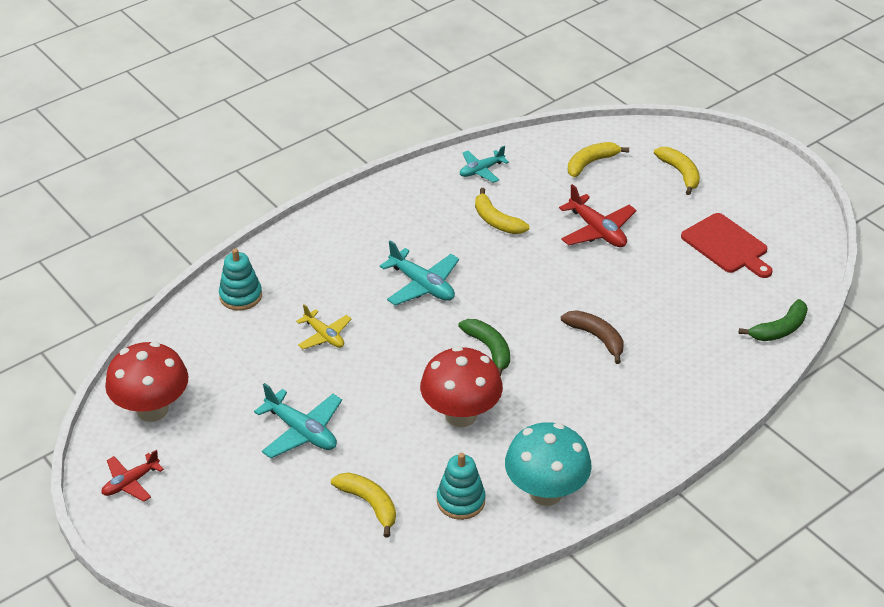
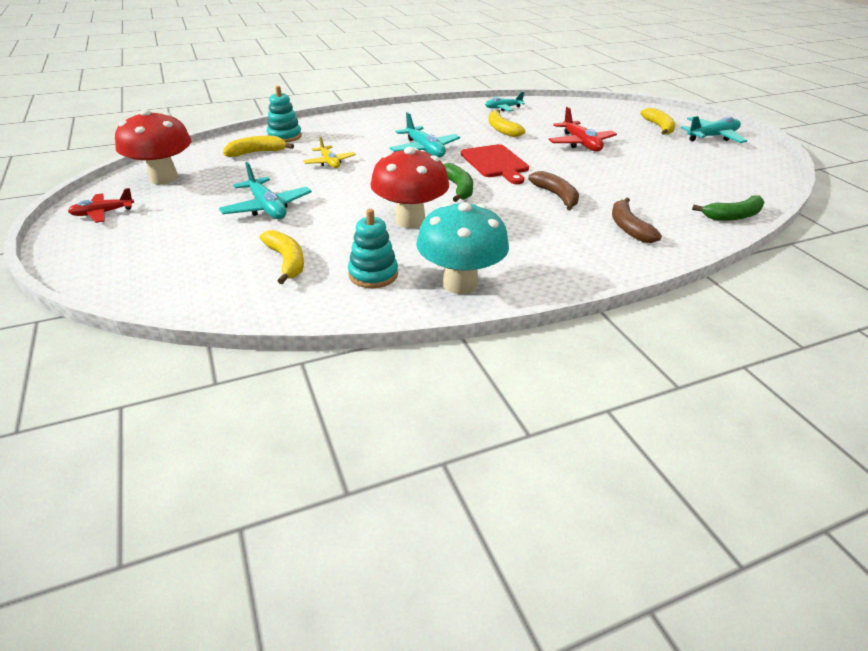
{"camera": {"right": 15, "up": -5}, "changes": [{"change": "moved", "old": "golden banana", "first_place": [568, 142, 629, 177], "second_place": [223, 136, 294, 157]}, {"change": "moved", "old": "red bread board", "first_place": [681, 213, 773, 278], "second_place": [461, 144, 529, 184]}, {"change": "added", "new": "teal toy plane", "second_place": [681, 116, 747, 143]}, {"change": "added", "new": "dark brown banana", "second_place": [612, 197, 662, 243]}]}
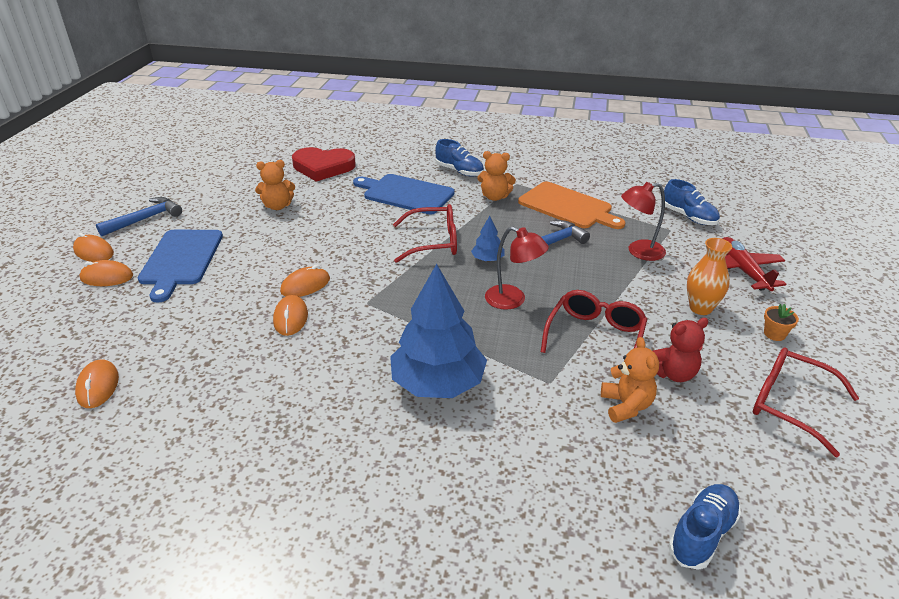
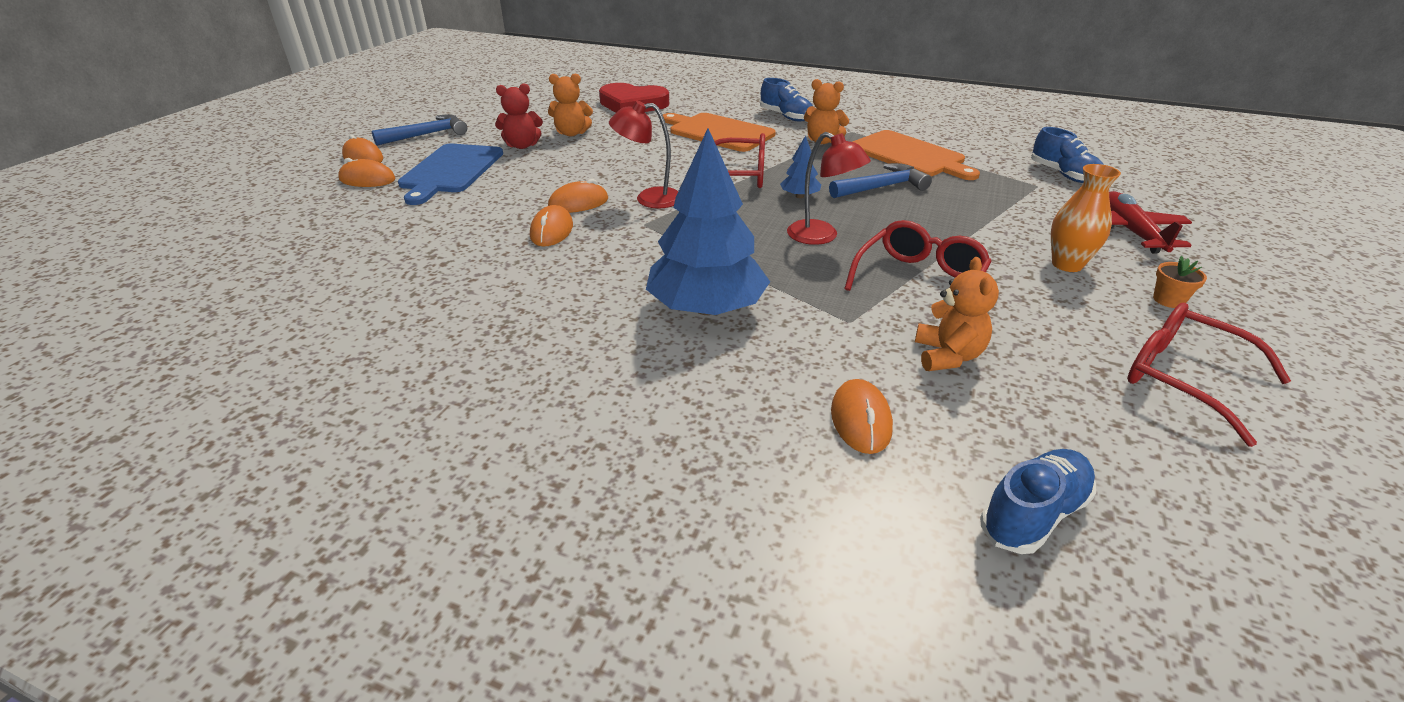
{"camera": {"right": 10, "up": 0}, "changes": [{"change": "recoloured", "old": "blue bread board", "new": "orange bread board", "first_place": [353, 174, 455, 214], "second_place": [663, 113, 776, 152]}, {"change": "moved", "old": "red desk lamp", "first_place": [621, 182, 666, 261], "second_place": [609, 101, 678, 208]}, {"change": "moved", "old": "red teddy bear", "first_place": [653, 318, 708, 382], "second_place": [495, 83, 543, 149]}, {"change": "moved", "old": "orange PC mouse", "first_place": [75, 360, 119, 408], "second_place": [831, 379, 893, 454]}]}
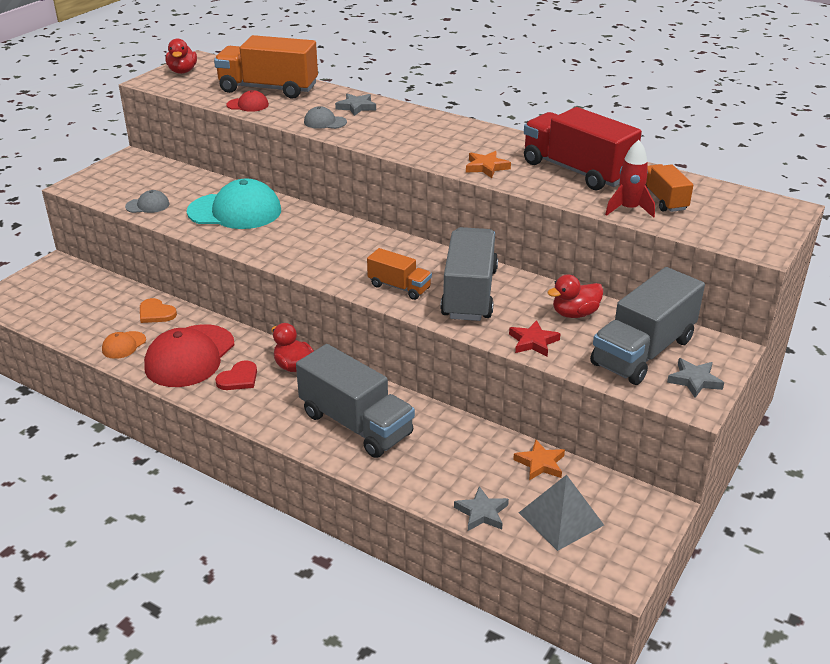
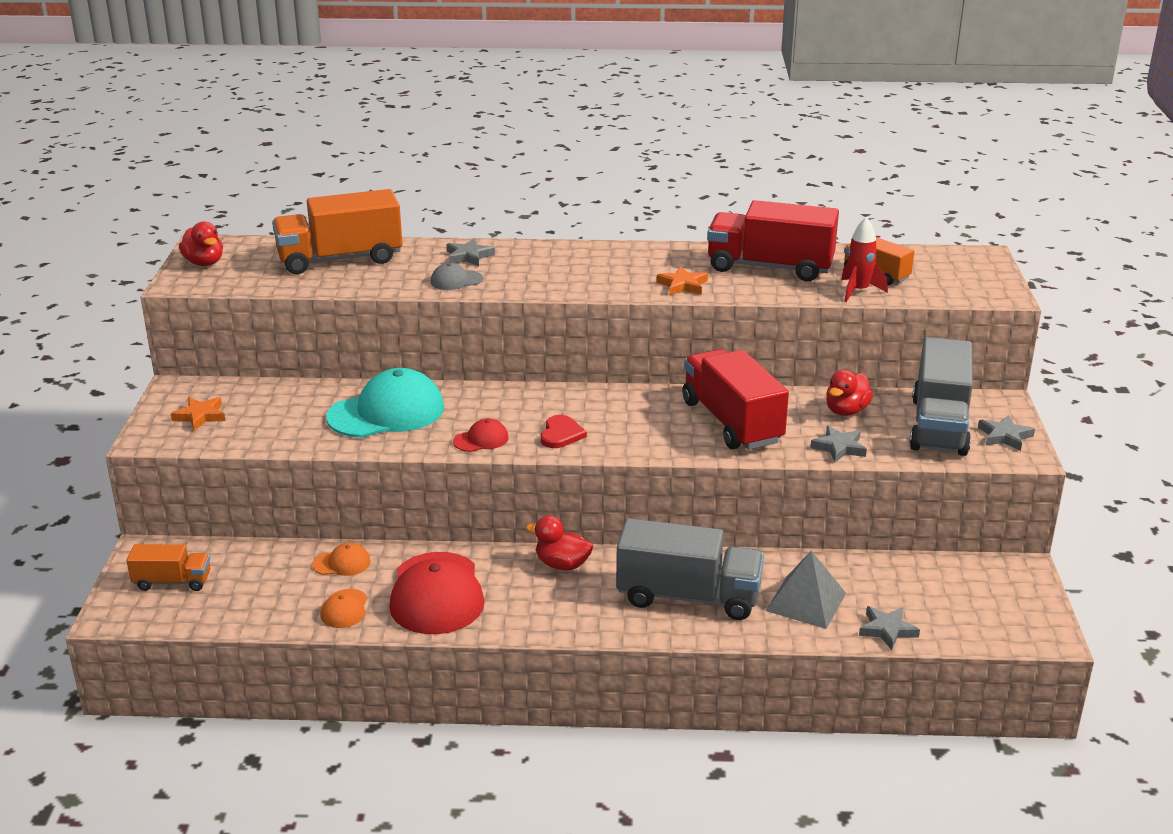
{"camera": {"right": -30, "up": -5}, "changes": [{"change": "moved", "old": "red cap", "first_place": [226, 90, 269, 112], "second_place": [453, 418, 509, 452]}, {"change": "removed", "old": "grey cap", "first_place": [125, 190, 170, 213]}, {"change": "recoloured", "old": "grey truck", "new": "red truck", "first_place": [440, 227, 498, 321], "second_place": [682, 349, 789, 450]}, {"change": "moved", "old": "orange truck", "first_place": [367, 248, 432, 300], "second_place": [127, 544, 210, 591]}, {"change": "replaced", "old": "orange love heart", "new": "orange cap", "first_place": [140, 298, 177, 323], "second_place": [312, 543, 371, 576]}, {"change": "recoloured", "old": "red star shape", "new": "grey star shape", "first_place": [509, 320, 561, 356], "second_place": [810, 426, 867, 462]}, {"change": "moved", "old": "red love heart", "first_place": [215, 360, 257, 390], "second_place": [541, 415, 587, 448]}, {"change": "moved", "old": "orange star shape", "first_place": [513, 439, 565, 480], "second_place": [171, 397, 225, 431]}, {"change": "moved", "old": "grey pyramid", "first_place": [519, 475, 604, 551], "second_place": [766, 551, 846, 629]}]}
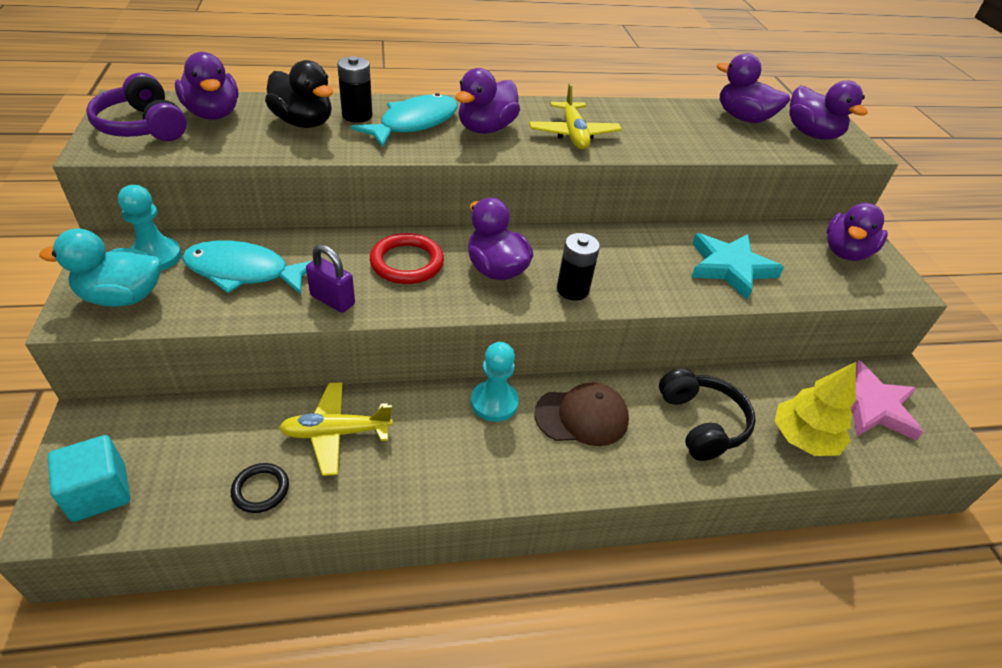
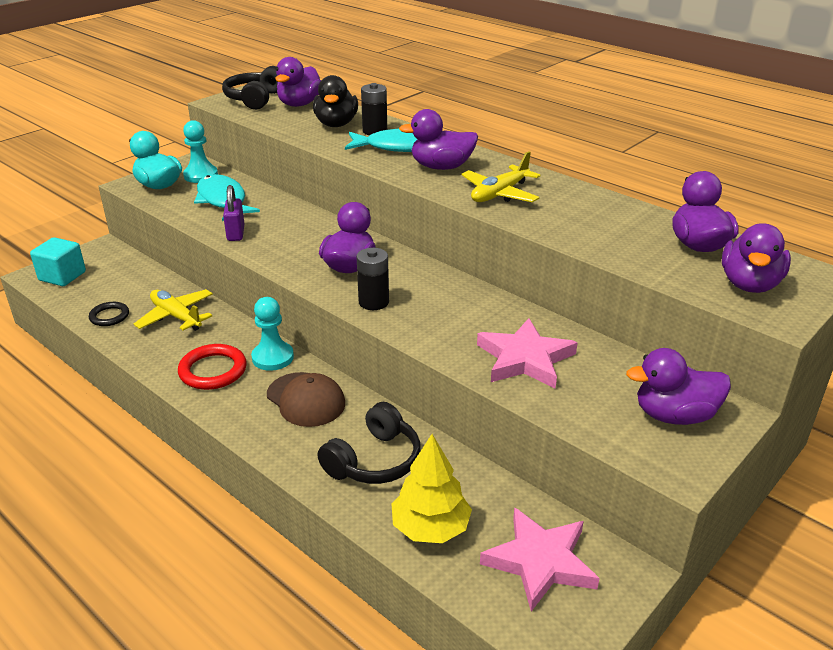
{"camera": {"right": 55, "up": -10}, "changes": [{"change": "recoloured", "old": "violet headset", "new": "black headset", "first_place": [86, 73, 187, 141], "second_place": [222, 66, 278, 110]}, {"change": "moved", "old": "red torus", "first_place": [370, 233, 444, 284], "second_place": [178, 344, 247, 390]}, {"change": "recoloured", "old": "teal star shape", "new": "rose-pink star shape", "first_place": [691, 233, 784, 300], "second_place": [477, 318, 578, 389]}]}
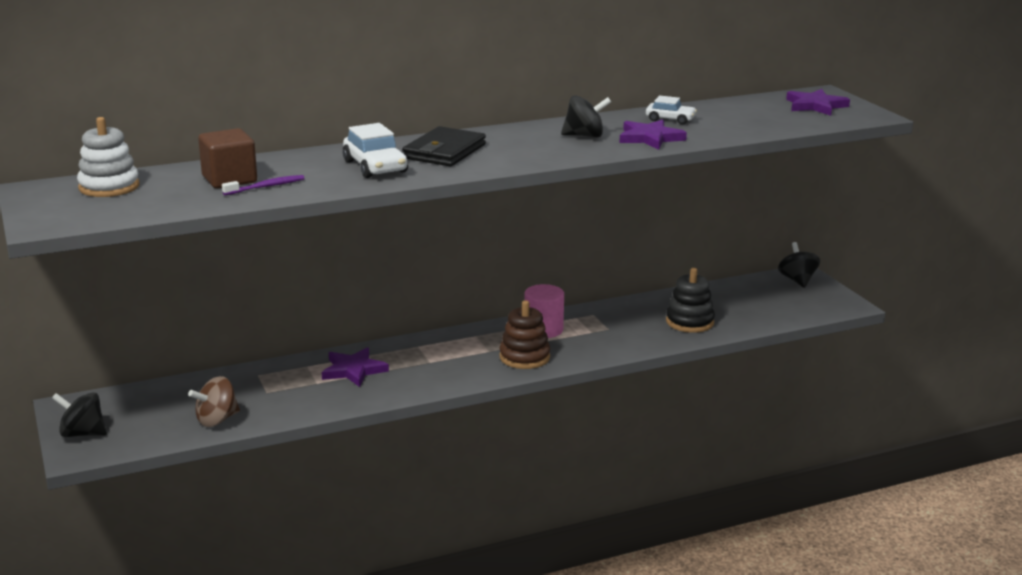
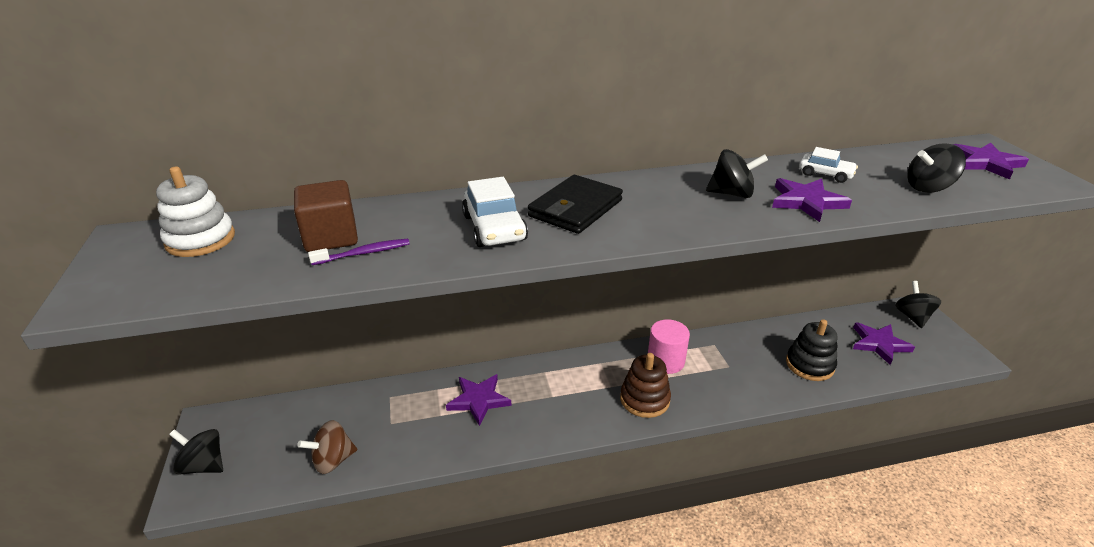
{"camera": {"right": 10, "up": 10}, "changes": [{"change": "added", "new": "black toy top", "second_place": [907, 143, 966, 193]}, {"change": "added", "new": "violet star shape", "second_place": [853, 322, 915, 365]}]}
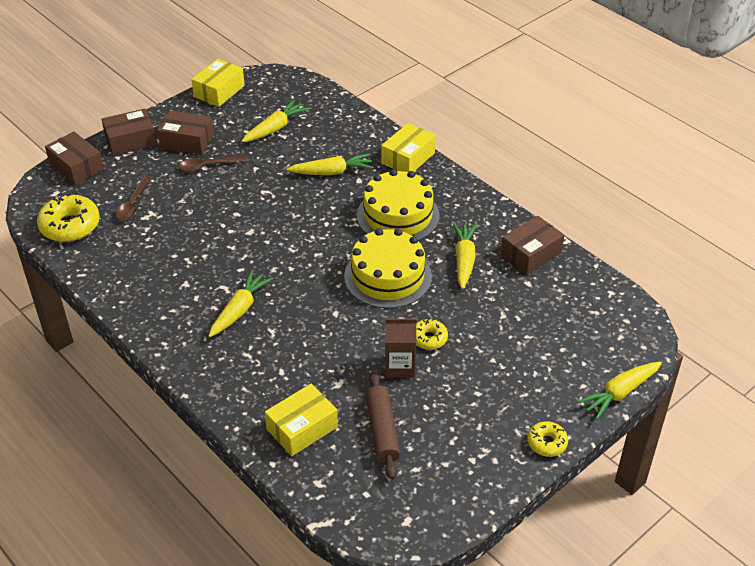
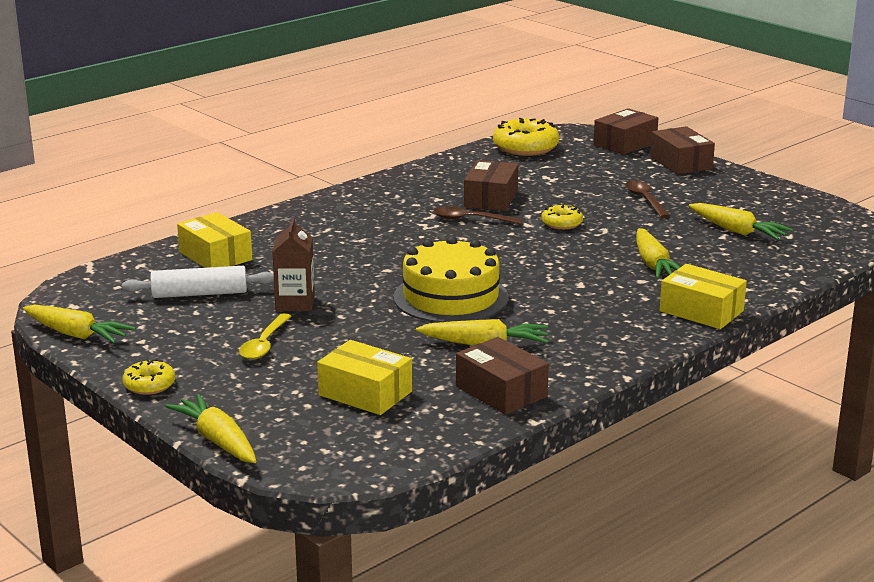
{"camera": {"right": 90, "up": -20}, "changes": [{"change": "moved", "old": "golden parcel", "first_place": [191, 59, 245, 107], "second_place": [317, 340, 412, 415]}, {"change": "moved", "old": "dark brown parcel", "first_place": [157, 110, 214, 155], "second_place": [464, 160, 519, 211]}, {"change": "removed", "old": "golden cake", "first_place": [357, 169, 440, 241]}, {"change": "moved", "old": "dark brown teaspoon", "first_place": [116, 176, 151, 220], "second_place": [434, 206, 523, 225]}, {"change": "moved", "old": "golden toy carrot", "first_place": [209, 270, 273, 337], "second_place": [23, 305, 136, 343]}, {"change": "moved", "old": "golden glazed donut", "first_place": [416, 318, 448, 350], "second_place": [541, 204, 583, 230]}, {"change": "recoloured", "old": "dark brown rolling pin", "new": "pure white rolling pin", "first_place": [366, 372, 400, 480], "second_place": [122, 266, 274, 298]}, {"change": "added", "new": "golden teaspoon", "second_place": [239, 313, 291, 359]}]}
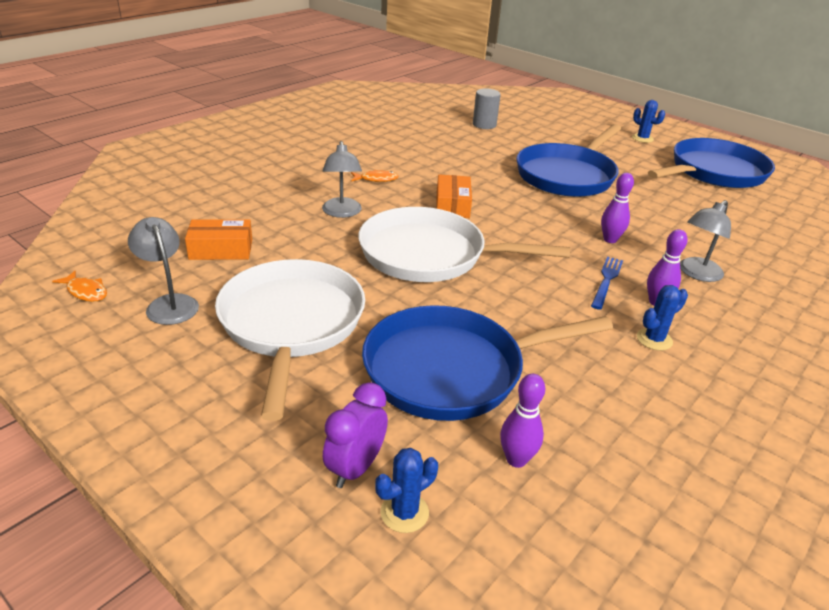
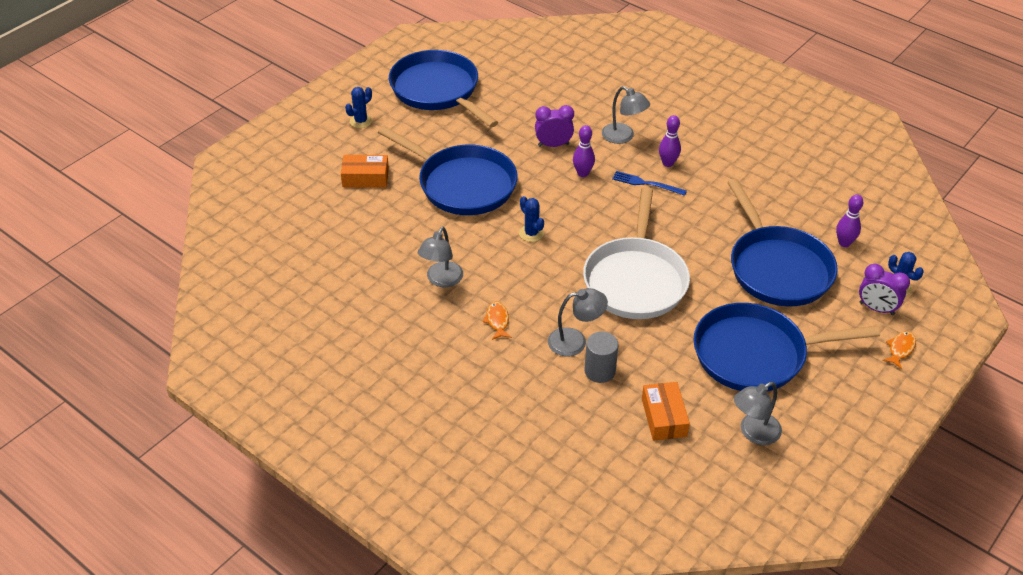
{"camera": {"right": -90, "up": 10}, "changes": [{"change": "moved", "old": "grey solid cylinder", "first_place": [473, 88, 501, 129], "second_place": [584, 332, 619, 383]}, {"change": "moved", "old": "orange parcel", "first_place": [436, 174, 472, 218], "second_place": [341, 155, 389, 188]}, {"change": "recoloured", "old": "pure white pan", "new": "blue pan", "first_place": [215, 259, 365, 421], "second_place": [693, 303, 880, 392]}, {"change": "moved", "old": "orange toy fish", "first_place": [52, 271, 107, 302], "second_place": [883, 331, 916, 369]}, {"change": "moved", "old": "blue prickly plant", "first_place": [637, 285, 688, 351], "second_place": [519, 196, 544, 242]}, {"change": "added", "new": "violet clock", "second_place": [535, 105, 574, 147]}, {"change": "added", "new": "grey desk lamp", "second_place": [418, 227, 463, 287]}]}
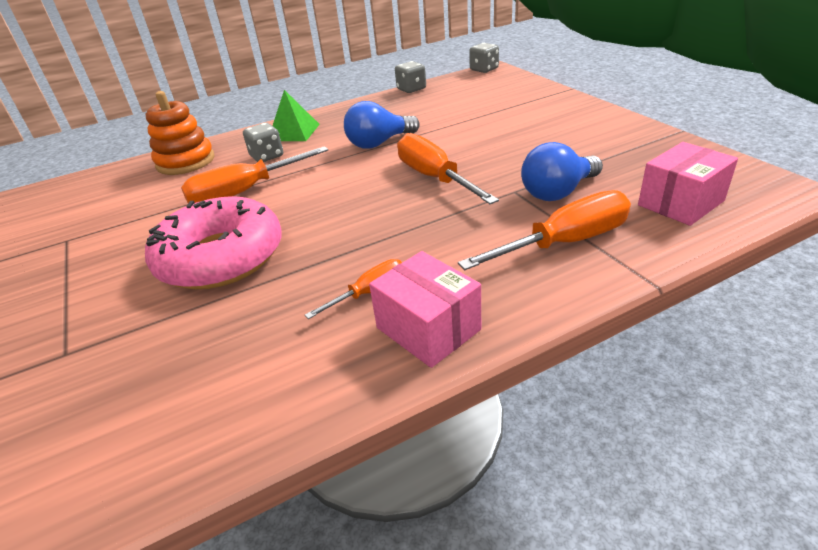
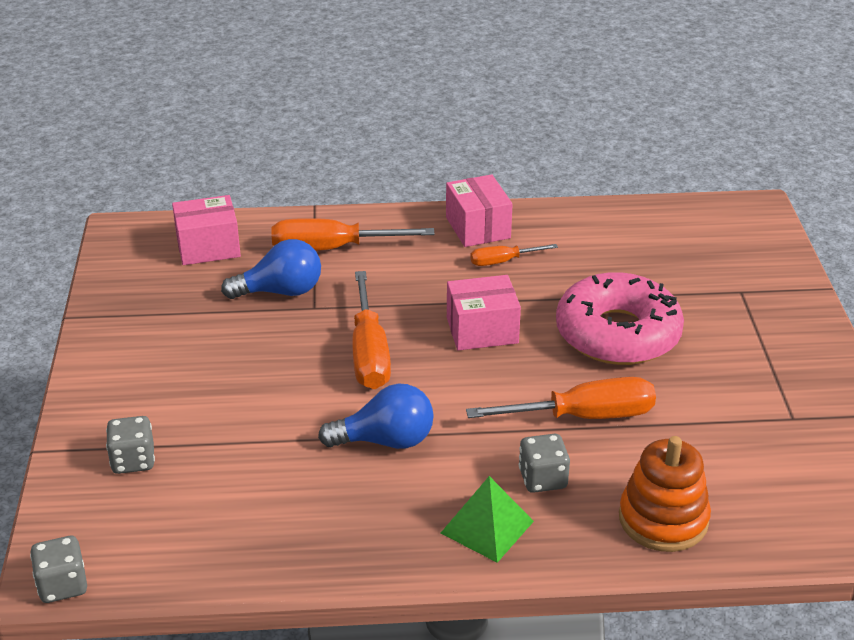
{"camera": {"right": -160, "up": 0}, "changes": [{"change": "moved", "old": "grey game die", "first_place": [395, 61, 426, 93], "second_place": [106, 416, 155, 474]}, {"change": "added", "new": "rose-pink parcel", "second_place": [447, 275, 521, 351]}]}
